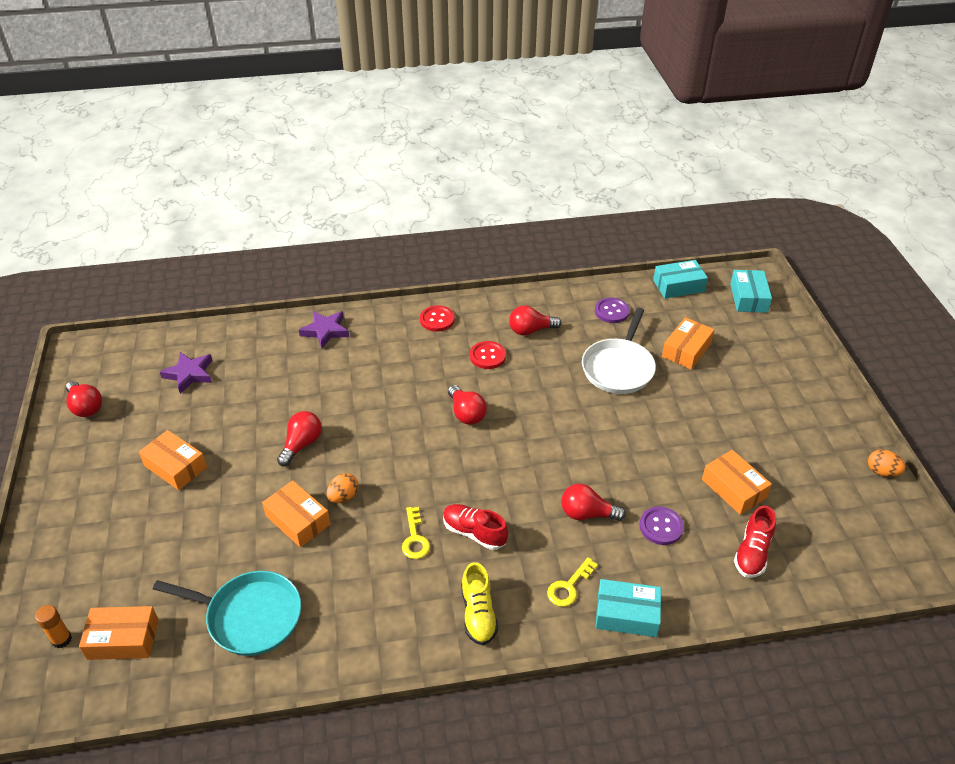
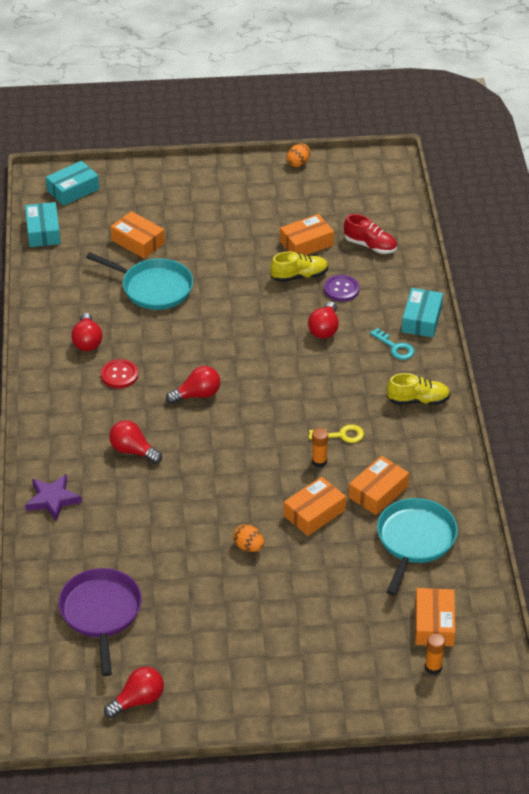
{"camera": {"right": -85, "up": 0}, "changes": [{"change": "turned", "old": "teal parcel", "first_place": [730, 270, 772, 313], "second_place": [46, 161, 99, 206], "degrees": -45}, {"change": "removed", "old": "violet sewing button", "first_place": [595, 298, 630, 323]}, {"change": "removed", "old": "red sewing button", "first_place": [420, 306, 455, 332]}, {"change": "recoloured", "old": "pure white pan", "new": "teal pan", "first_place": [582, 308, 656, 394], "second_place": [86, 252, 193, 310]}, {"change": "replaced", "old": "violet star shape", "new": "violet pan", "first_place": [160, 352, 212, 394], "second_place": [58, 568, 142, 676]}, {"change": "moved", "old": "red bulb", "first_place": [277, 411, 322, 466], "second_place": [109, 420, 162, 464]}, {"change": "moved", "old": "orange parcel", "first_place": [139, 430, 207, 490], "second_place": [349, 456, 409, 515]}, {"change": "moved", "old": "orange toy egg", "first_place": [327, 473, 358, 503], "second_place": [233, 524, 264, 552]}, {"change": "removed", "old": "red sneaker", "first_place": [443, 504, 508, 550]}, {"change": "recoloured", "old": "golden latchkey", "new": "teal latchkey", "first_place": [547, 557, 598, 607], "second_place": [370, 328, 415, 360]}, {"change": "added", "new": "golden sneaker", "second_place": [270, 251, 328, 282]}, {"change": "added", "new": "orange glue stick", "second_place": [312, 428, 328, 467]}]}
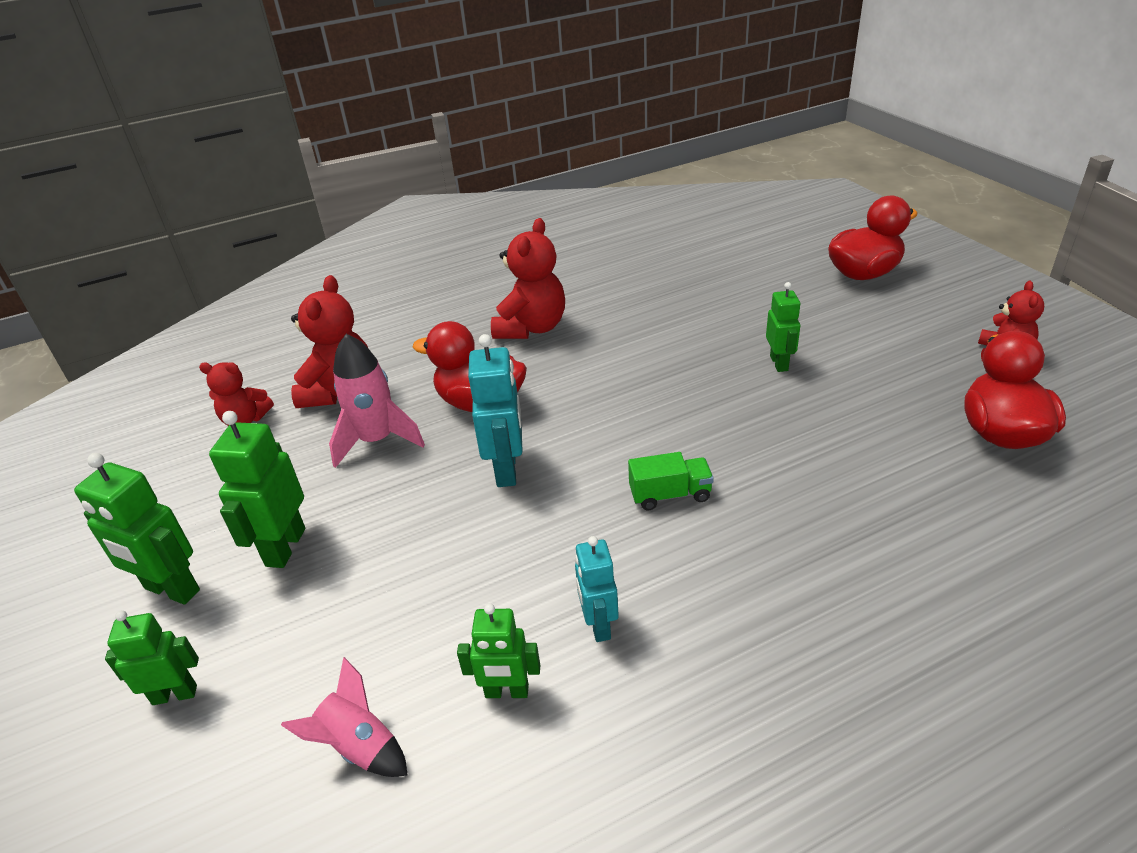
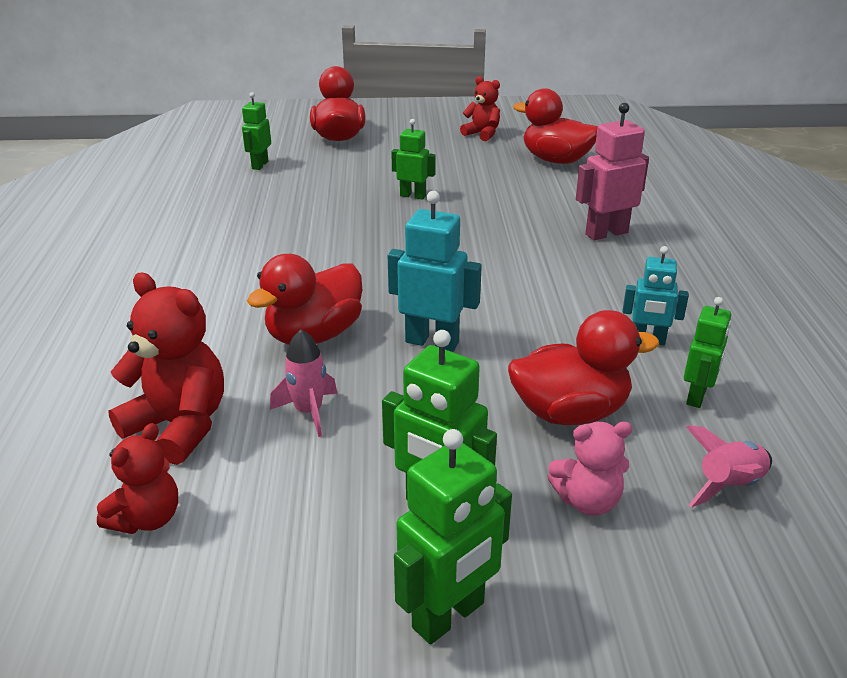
{"camera": {"right": -70, "up": -5}, "changes": [{"change": "removed", "old": "red teddy bear", "first_place": [491, 218, 565, 339]}, {"change": "resized", "old": "rose-pink spaceship", "first_place": [329, 334, 425, 468], "second_place": [270, 329, 338, 437], "factor": 0.65}, {"change": "removed", "old": "emerald truck", "first_place": [628, 452, 714, 510]}, {"change": "moved", "old": "emerald robot figure", "first_place": [105, 610, 199, 705], "second_place": [242, 92, 271, 170]}, {"change": "added", "new": "rose-pink robot figure", "second_place": [576, 103, 649, 240]}, {"change": "added", "new": "red rubber duck", "second_place": [508, 310, 659, 425]}, {"change": "added", "new": "rose-pink teddy bear", "second_place": [548, 422, 632, 516]}]}
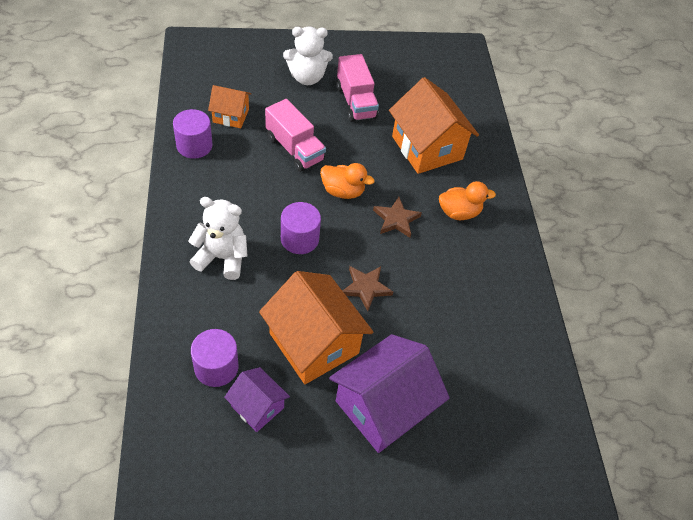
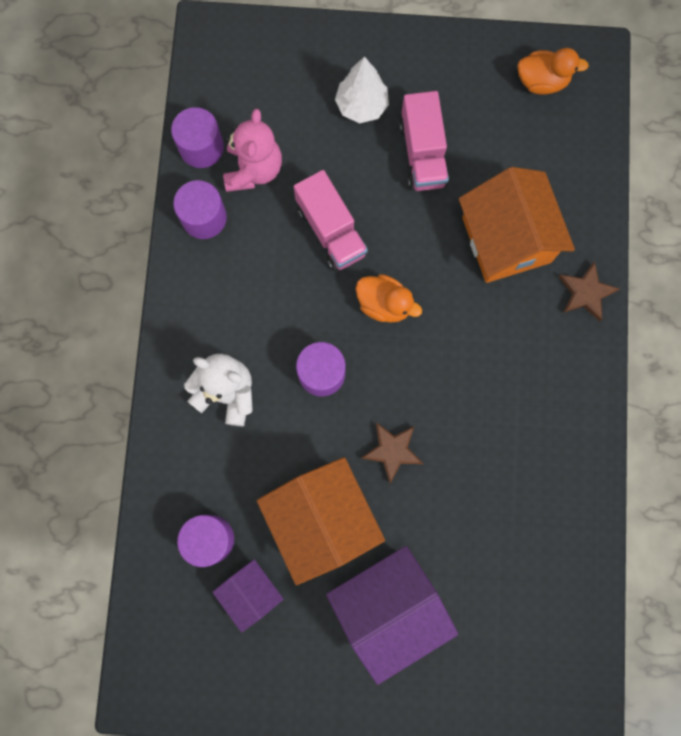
{"camera": {"right": 15, "up": 25}, "changes": [{"change": "replaced", "old": "pure white teddy bear", "new": "pure white toy tree", "first_place": [283, 27, 333, 85], "second_place": [335, 56, 389, 123]}, {"change": "replaced", "old": "orange toy house", "new": "rose-pink teddy bear", "first_place": [208, 85, 252, 128], "second_place": [223, 109, 282, 192]}, {"change": "moved", "old": "orange rubber duck", "first_place": [439, 181, 496, 220], "second_place": [517, 48, 589, 95]}, {"change": "moved", "old": "dark brown star shape", "first_place": [373, 197, 422, 238], "second_place": [559, 261, 620, 322]}, {"change": "added", "new": "violet solid cylinder", "second_place": [171, 107, 224, 168]}]}
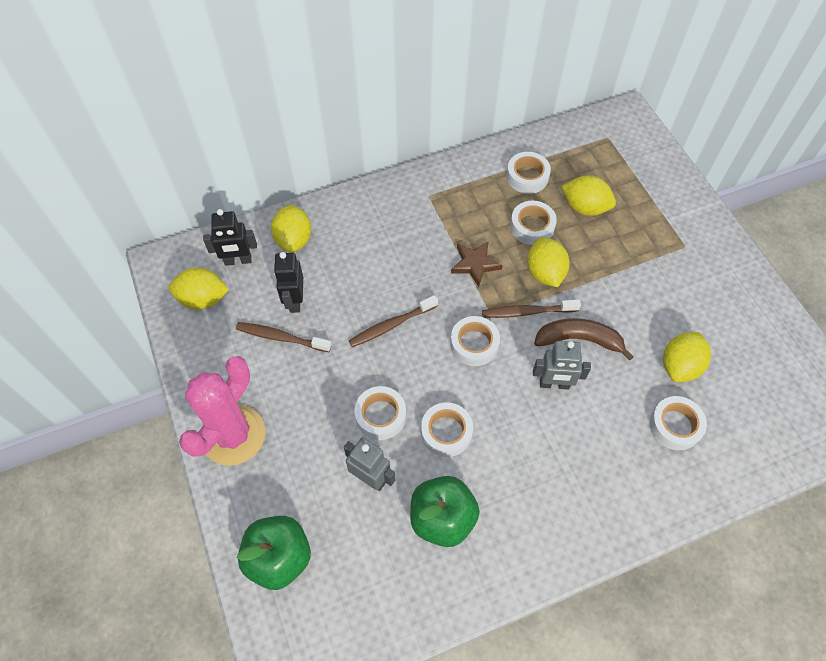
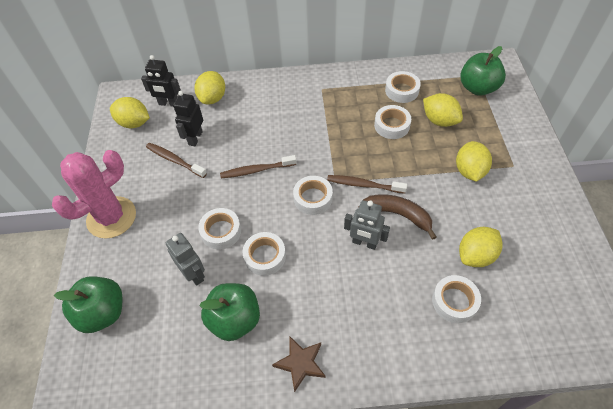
{"camera": {"right": 20, "up": -5}, "changes": [{"change": "moved", "old": "golden toy lemon", "first_place": [527, 237, 569, 287], "second_place": [456, 141, 492, 182]}, {"change": "moved", "old": "dark brown star shape", "first_place": [451, 241, 503, 287], "second_place": [272, 336, 325, 392]}, {"change": "added", "new": "emerald apple", "second_place": [460, 46, 506, 96]}]}
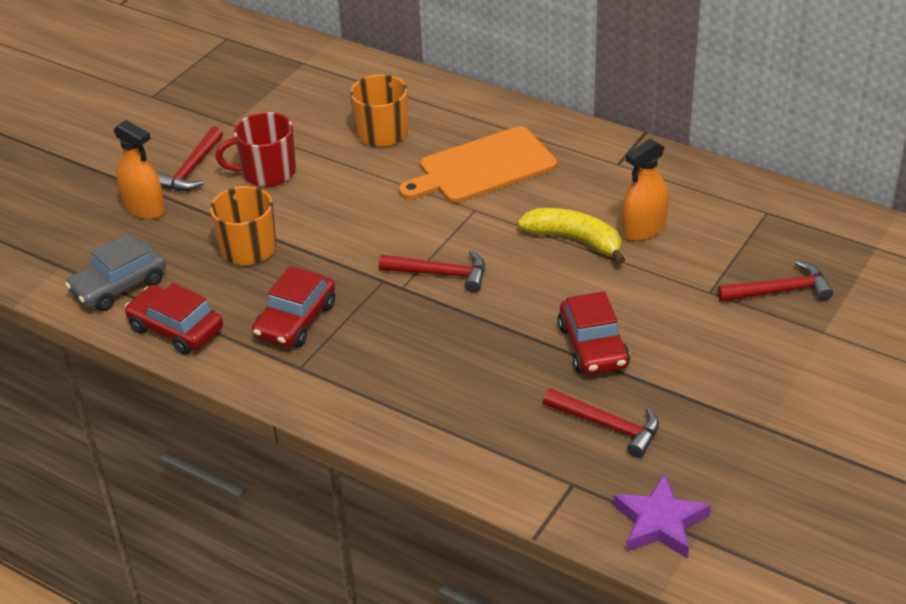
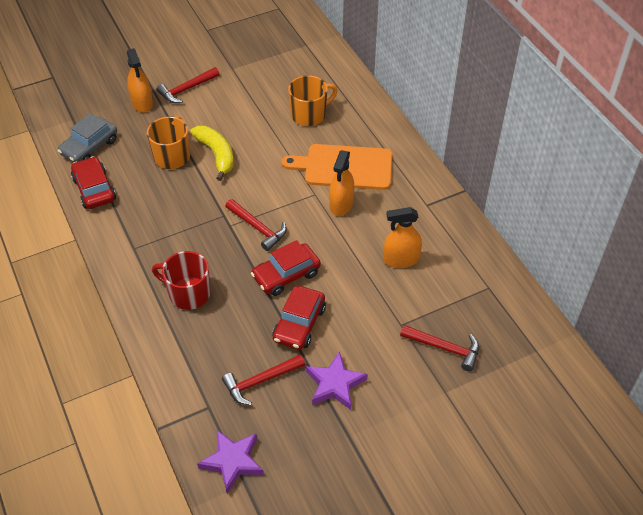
{"camera": {"right": 30, "up": 10}, "changes": [{"change": "moved", "old": "red coffee mug", "first_place": [215, 112, 296, 187], "second_place": [152, 251, 211, 310]}, {"change": "moved", "old": "golden banana", "first_place": [518, 208, 626, 264], "second_place": [190, 126, 234, 181]}, {"change": "turned", "old": "grey car", "first_place": [65, 234, 166, 311], "second_place": [58, 114, 117, 162], "degrees": -45}, {"change": "moved", "old": "red car", "first_place": [252, 266, 335, 348], "second_place": [251, 240, 321, 296]}, {"change": "turned", "old": "red hammer", "first_place": [543, 388, 659, 458], "second_place": [222, 355, 305, 405], "degrees": 90}, {"change": "added", "new": "orange spray bottle", "second_place": [329, 150, 354, 216]}, {"change": "added", "new": "violet star shape", "second_place": [306, 351, 368, 410]}]}
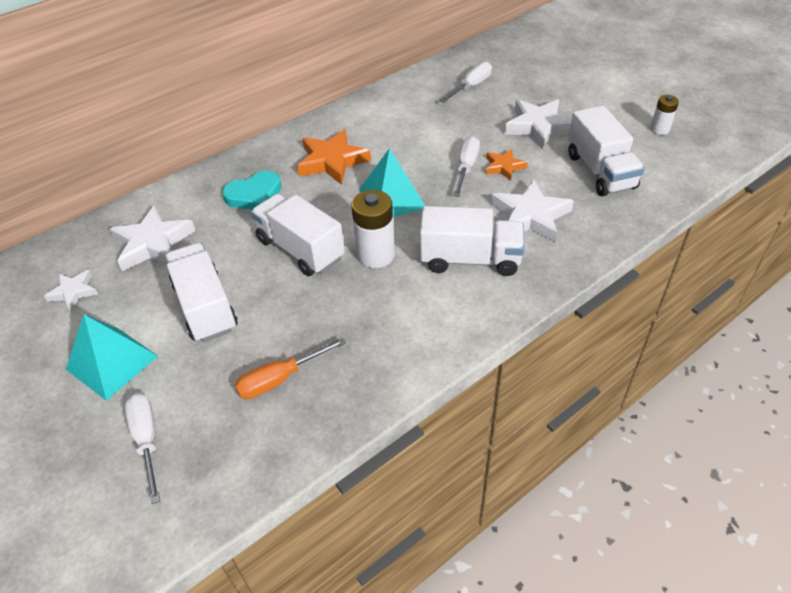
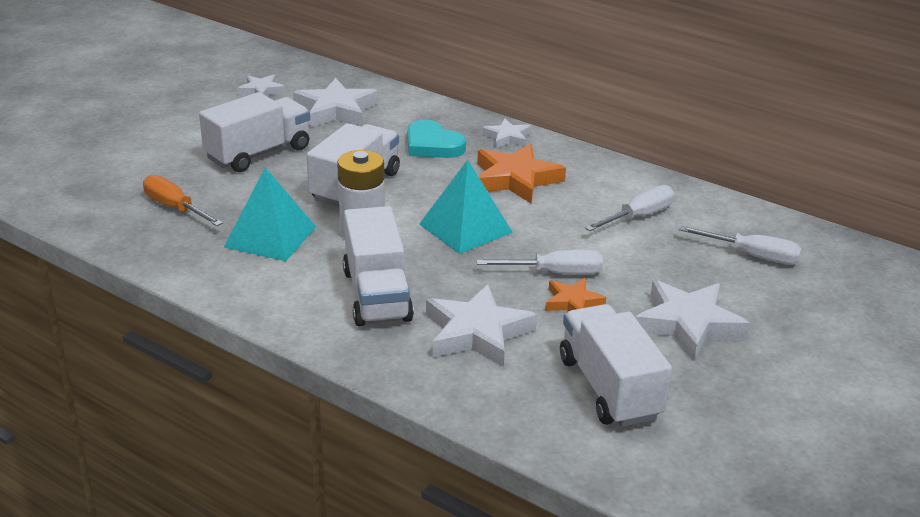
{"camera": {"right": 70, "up": -15}, "changes": [{"change": "removed", "old": "pure white power cell", "first_place": [651, 95, 679, 135]}, {"change": "turned", "old": "pure white truck", "first_place": [568, 105, 645, 196], "second_place": [560, 304, 672, 427], "degrees": 105}, {"change": "moved", "old": "teal pyramid", "first_place": [66, 314, 158, 401], "second_place": [224, 167, 316, 261]}, {"change": "moved", "old": "pure white flat screwdriver", "first_place": [125, 393, 160, 504], "second_place": [585, 185, 674, 231]}, {"change": "added", "new": "pure white star shape", "second_place": [482, 118, 531, 148]}]}
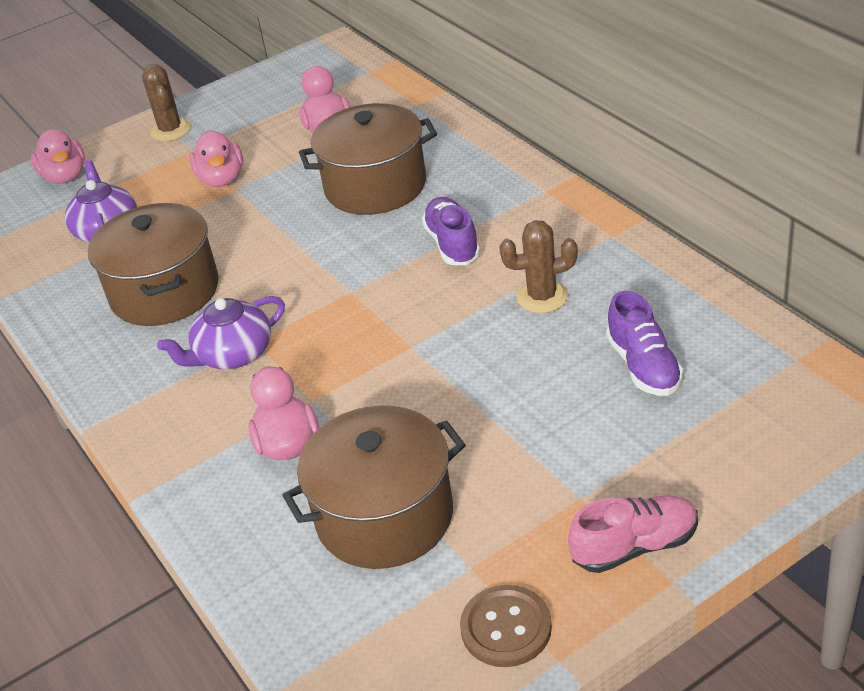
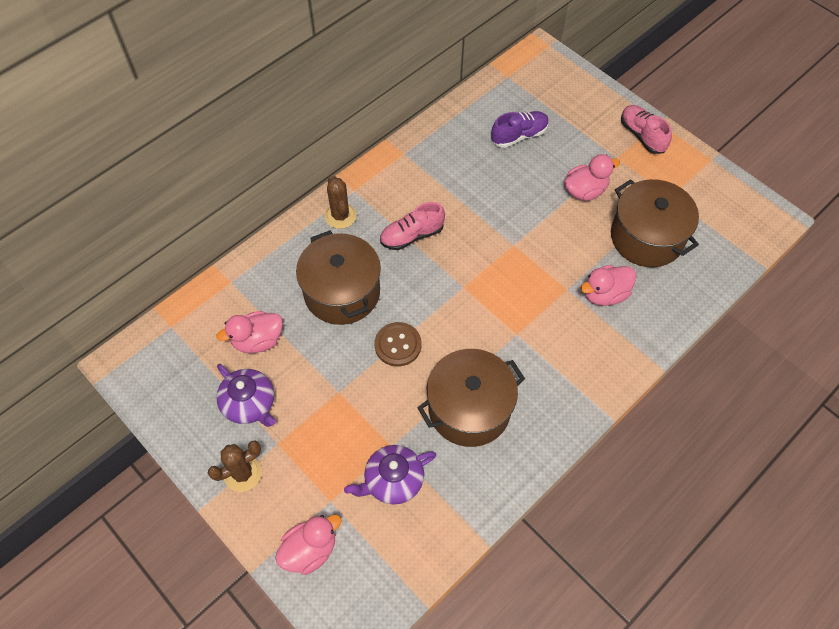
{"camera": {"right": -105, "up": 20}, "changes": [{"change": "moved", "old": "rose-pink rubber duck", "first_place": [189, 130, 243, 187], "second_place": [564, 154, 620, 201]}, {"change": "recoloured", "old": "violet sneaker", "new": "rose-pink sneaker", "first_place": [422, 197, 480, 265], "second_place": [380, 202, 445, 250]}, {"change": "moved", "old": "dark brown prickly plant", "first_place": [499, 220, 578, 313], "second_place": [325, 175, 356, 229]}, {"change": "moved", "old": "violet teapot", "first_place": [157, 296, 285, 369], "second_place": [216, 364, 276, 427]}, {"change": "moved", "old": "dark brown sewing button", "first_place": [460, 585, 552, 667], "second_place": [374, 322, 421, 367]}]}
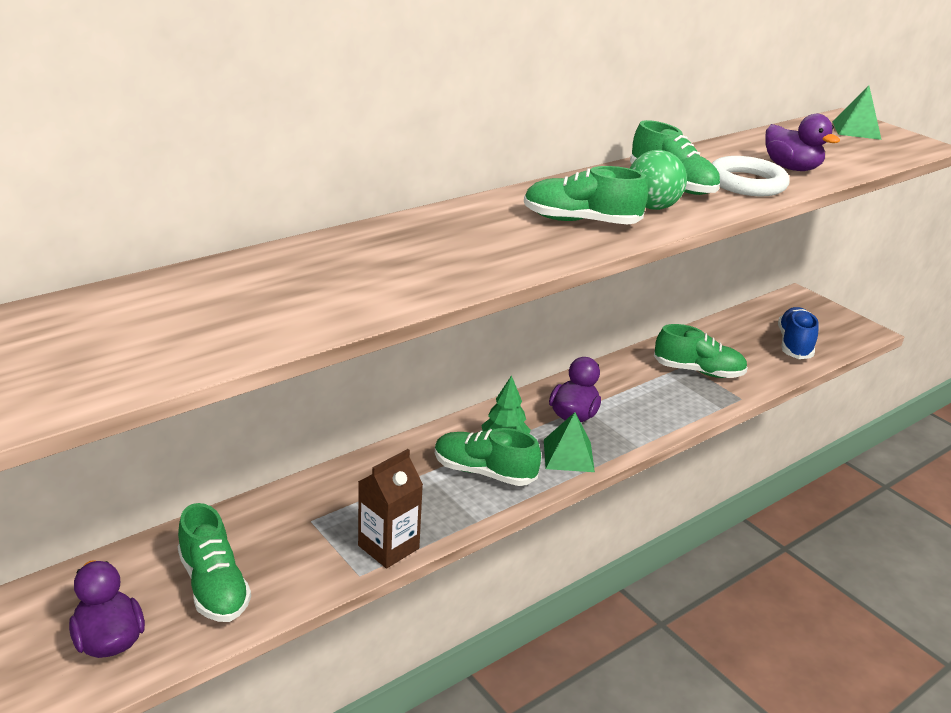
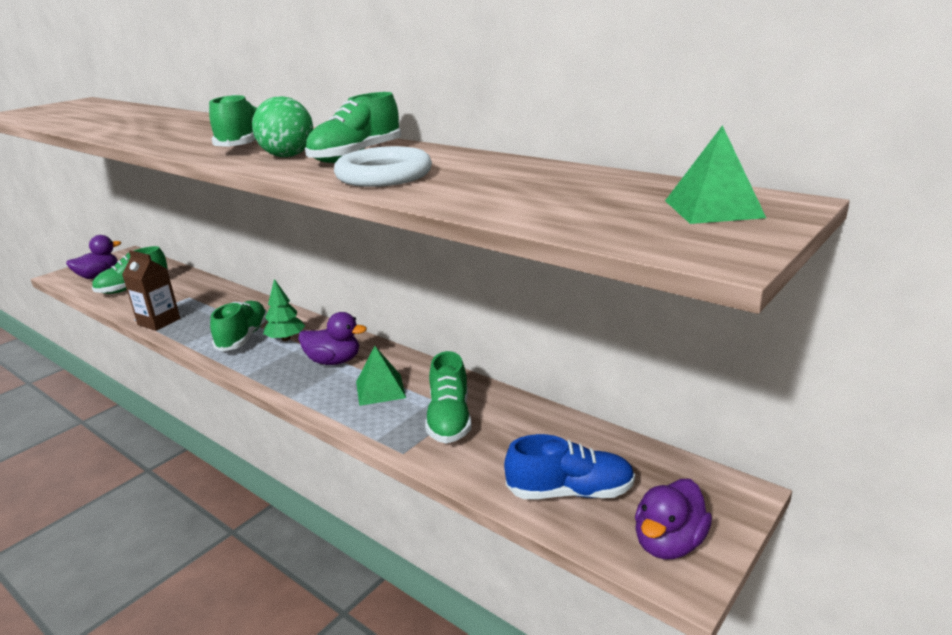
{"camera": {"right": 80, "up": -5}, "changes": [{"change": "moved", "old": "violet rubber duck", "first_place": [765, 114, 840, 171], "second_place": [635, 479, 712, 560]}, {"change": "moved", "old": "emerald pyramid", "first_place": [544, 412, 595, 472], "second_place": [356, 346, 406, 406]}]}
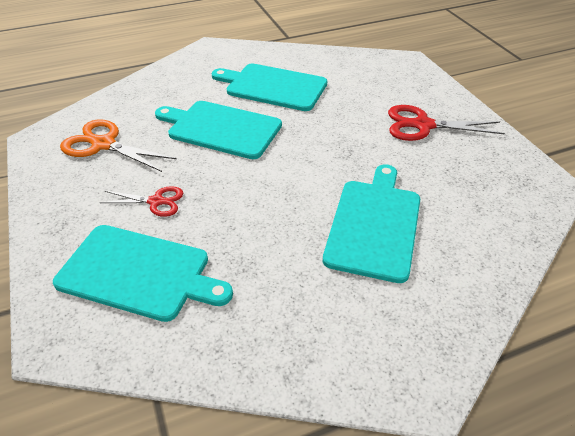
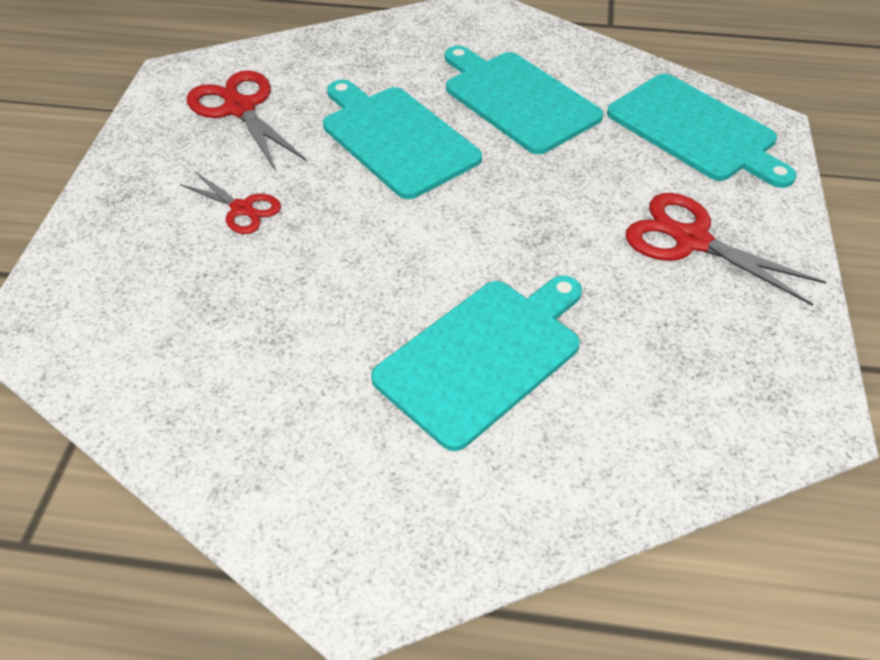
{"camera": {"right": 30, "up": 5}, "changes": [{"change": "recoloured", "old": "orange pair of scissors", "new": "red pair of scissors", "first_place": [60, 119, 177, 172], "second_place": [187, 70, 307, 172]}, {"change": "moved", "old": "teal bread board", "first_place": [53, 225, 233, 322], "second_place": [607, 74, 796, 188]}]}
